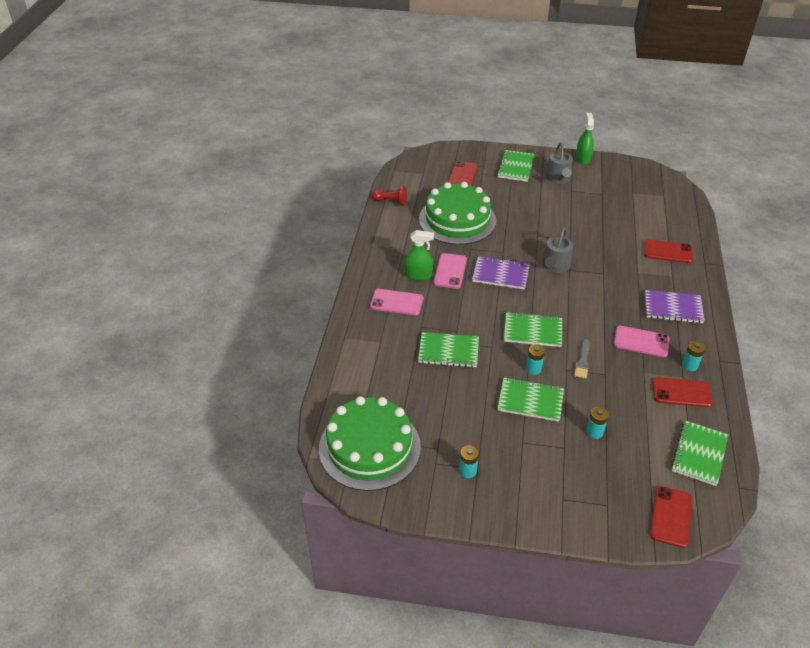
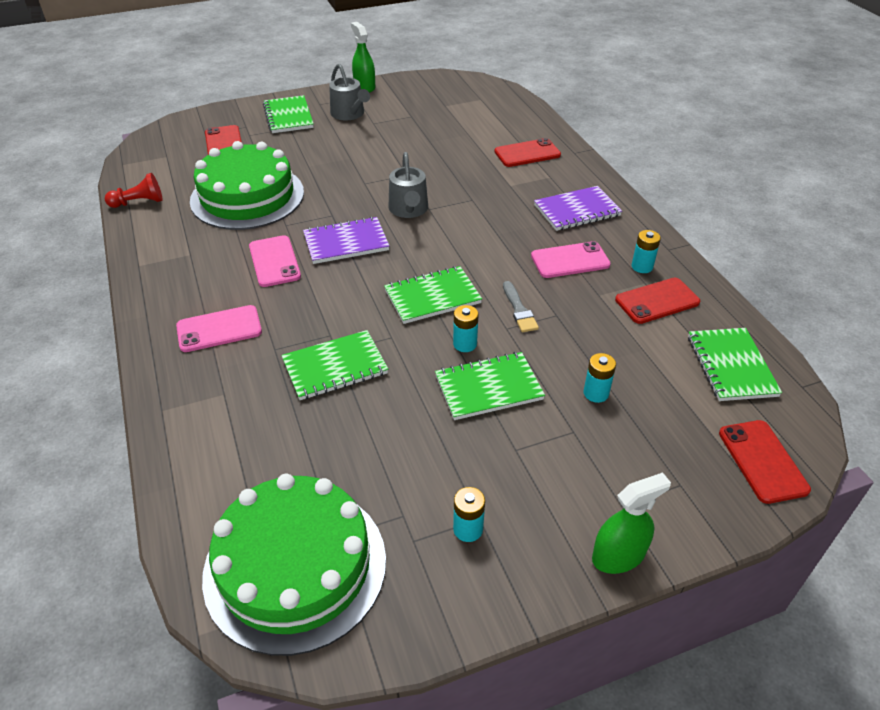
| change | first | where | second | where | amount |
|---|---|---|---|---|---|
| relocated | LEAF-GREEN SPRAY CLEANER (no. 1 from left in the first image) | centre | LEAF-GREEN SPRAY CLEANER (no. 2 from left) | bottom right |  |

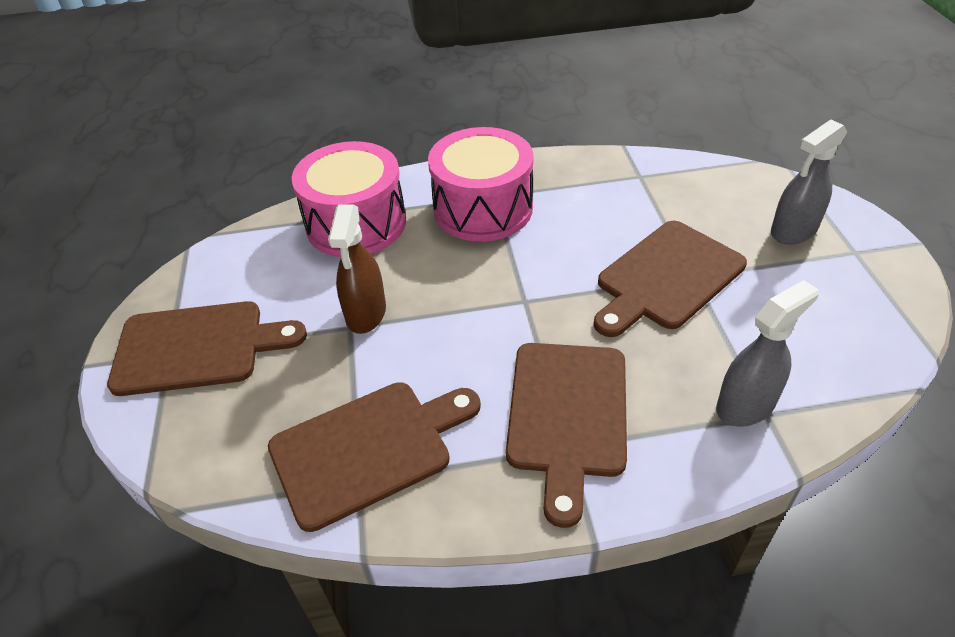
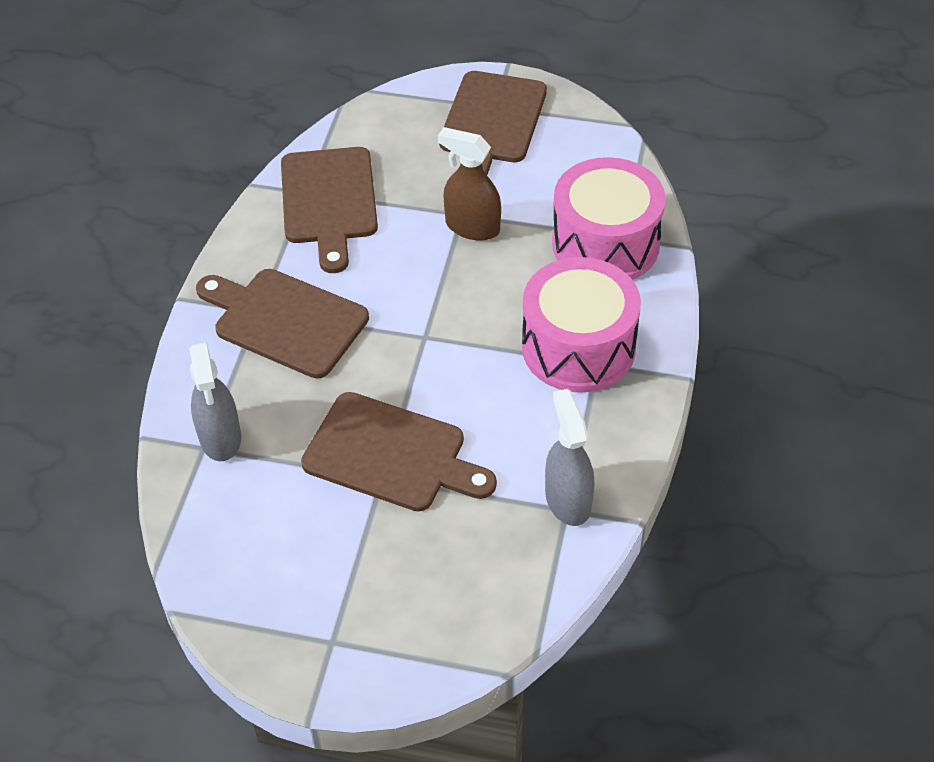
| change | first | where | second | where | amount |
|---|---|---|---|---|---|
| spun | RUSSET BREAD BOARD (no. 4 from left in the first image) | middle right | RUSSET BREAD BOARD (no. 3 from left) | centre | 135 degrees clockwise |
| relocated | ASH-GREY SPRAY CLEANER (no. 2 from left) | top right |  | centre |  |

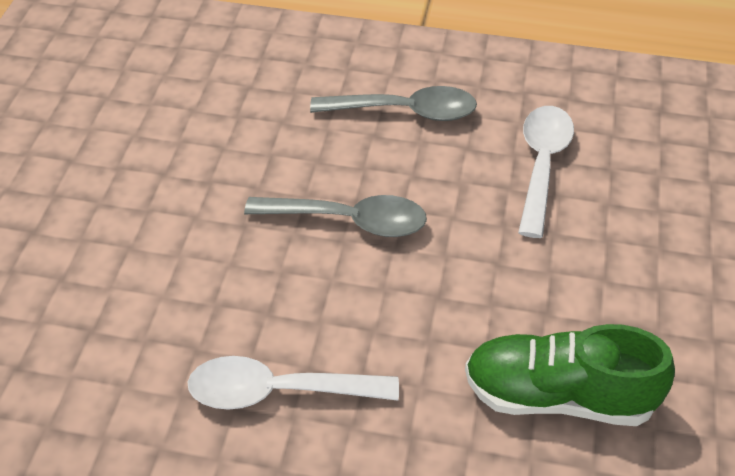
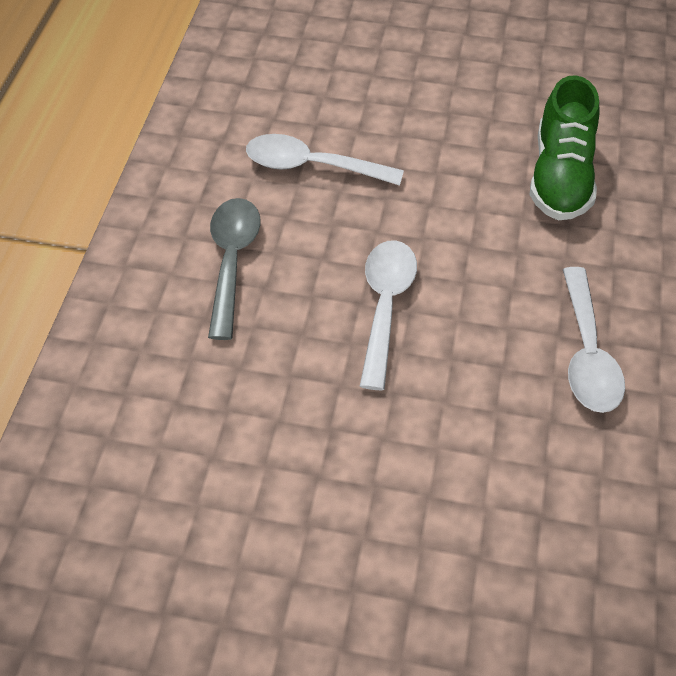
| change | first | where | second | where | amount |
|---|---|---|---|---|---|
| colour | ASH-GREY SPOON (no. 1 from left) | centre | SNOW-WHITE SPOON (no. 2 from left) | centre |  |

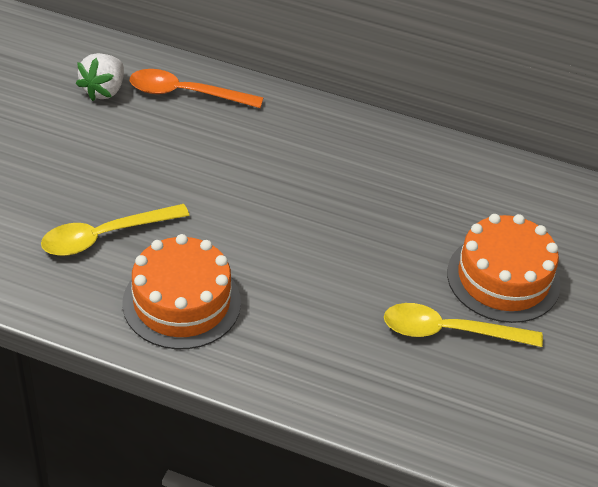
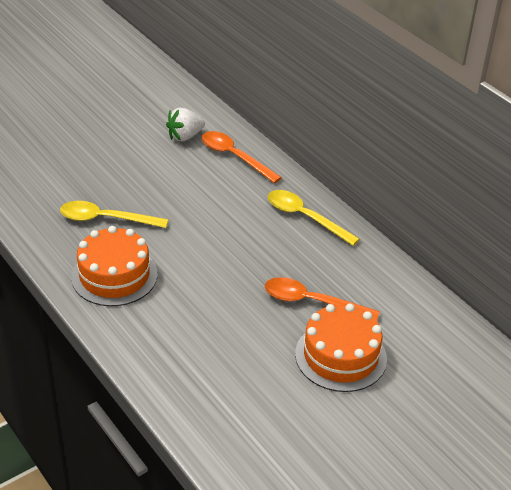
| change | first | where | second | where | amount |
|---|---|---|---|---|---|
| relocated | GOLDEN SPOON (no. 2 from left) | bottom right |  | centre |  |
| appeared |  |  | BRIGHT ORANGE SPOON (no. 2 from left) | centre |  |

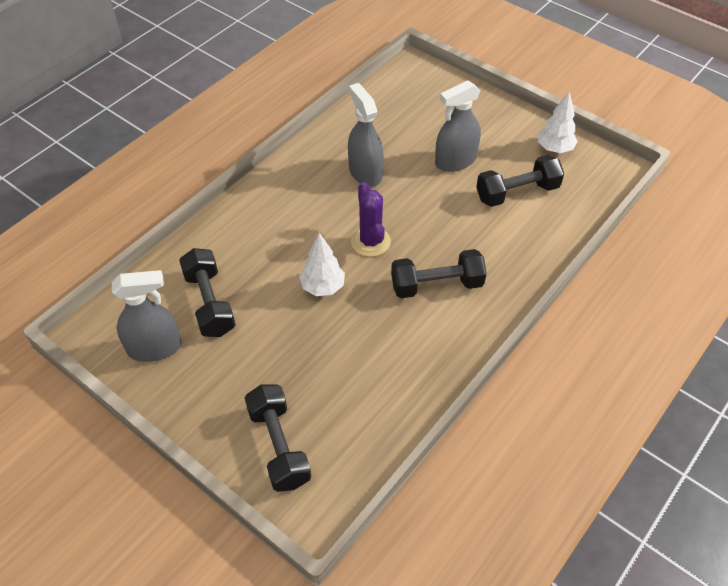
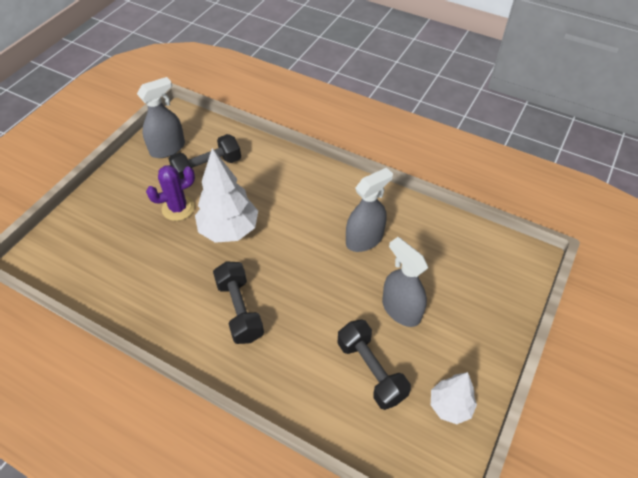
| change | first | where | second | where | amount |
|---|---|---|---|---|---|
| spun | ASH-GREY SPRAY CLEANER (no. 1 from left) | middle left |  | top left | 105 degrees counterclockwise |
| missing | JET-BLACK DUMBBELL (no. 2 from left) | bottom centre |  |  |  |
| size | SNOW-WHITE TREE (no. 1 from left) | centre |  | centre | x1.67 |
| relocated | PURPLE SAGUARO CACTUS | centre |  | middle left |  |

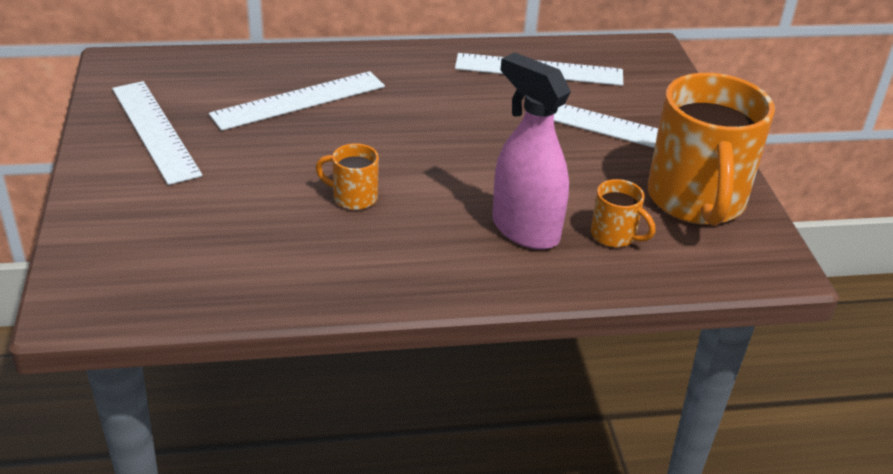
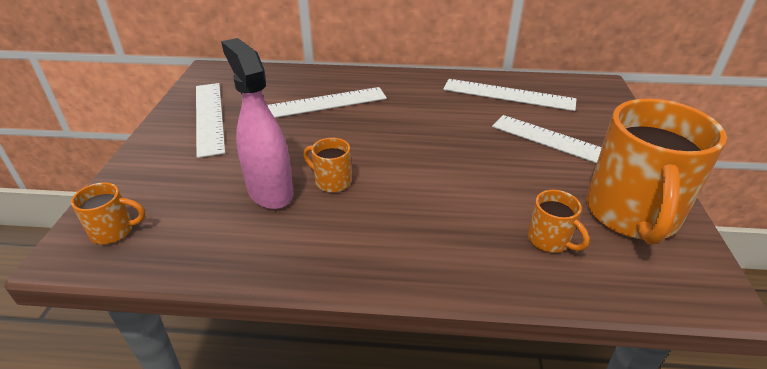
| change | first | where | second | where | amount |
|---|---|---|---|---|---|
| relocated | ROSE-PINK SPRAY CLEANER | top centre |  | centre |  |
| appeared |  |  | BRIGHT ORANGE TEA MUG (no. 1 from left) | middle left |  |

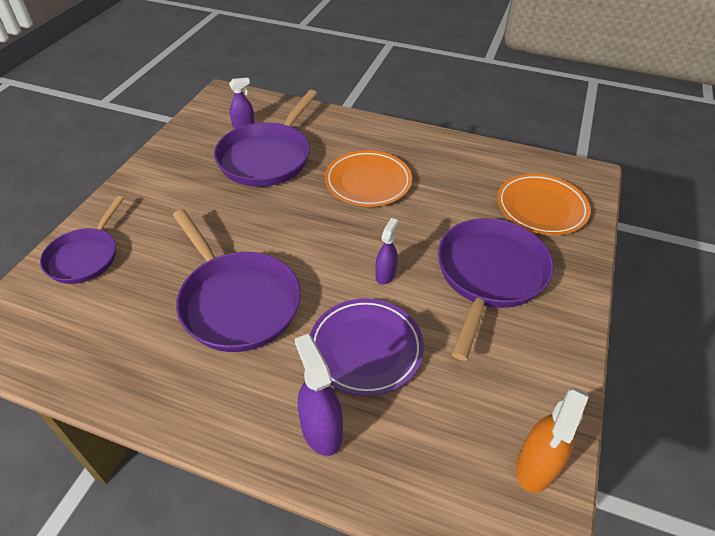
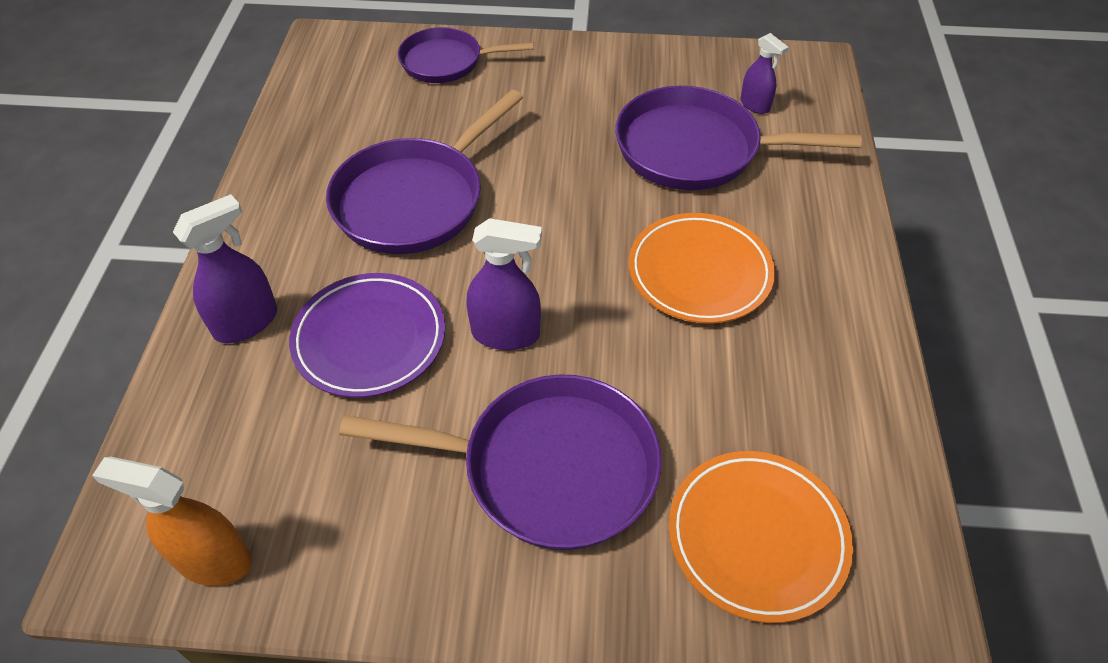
| change | first | where | second | where | amount |
|---|---|---|---|---|---|
| size | PURPLE SPRAY CLEANER (no. 3 from left in the first image) | centre | PURPLE SPRAY CLEANER (no. 2 from left) | centre | x1.57 |

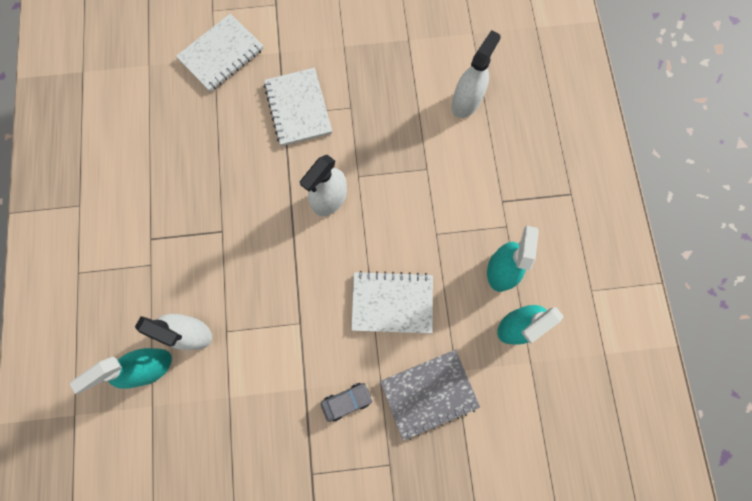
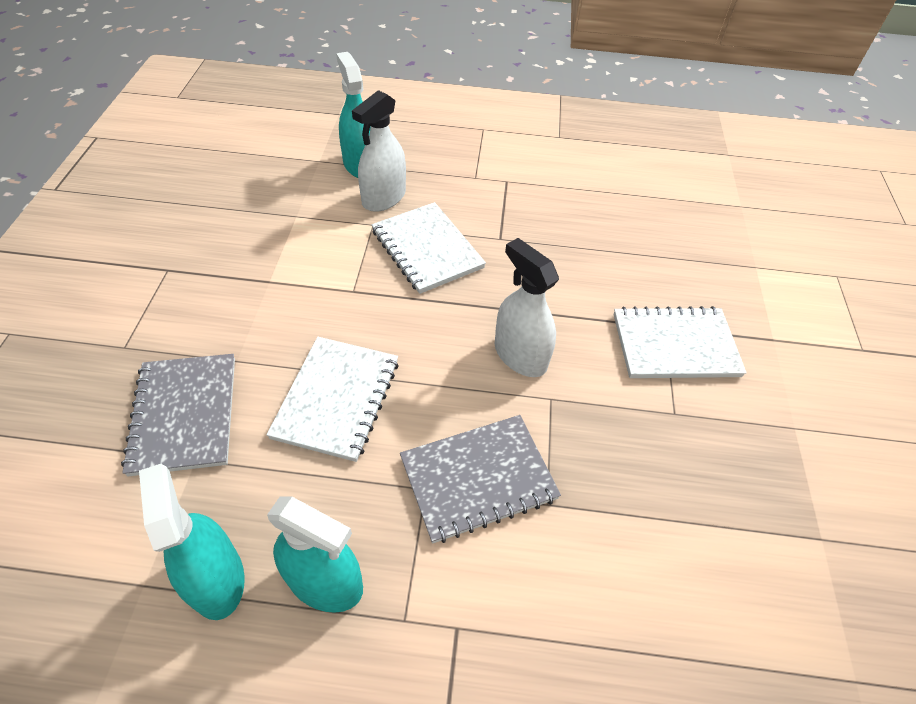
| change | first | where | second | where | amount |
|---|---|---|---|---|---|
| relocated | SNOW-WHITE NOTEPAD (no. 1 from left in the first image) | top left | SNOW-WHITE NOTEPAD (no. 2 from left) | centre |  |
| missing | ASH-GREY CAR | bottom centre |  |  |  |
| missing | SNOW-WHITE SPRAY CLEANER (no. 3 from left) | top centre |  |  |  |
| appeared |  |  | ASH-GREY NOTEPAD (no. 2 from left) | bottom centre |  |

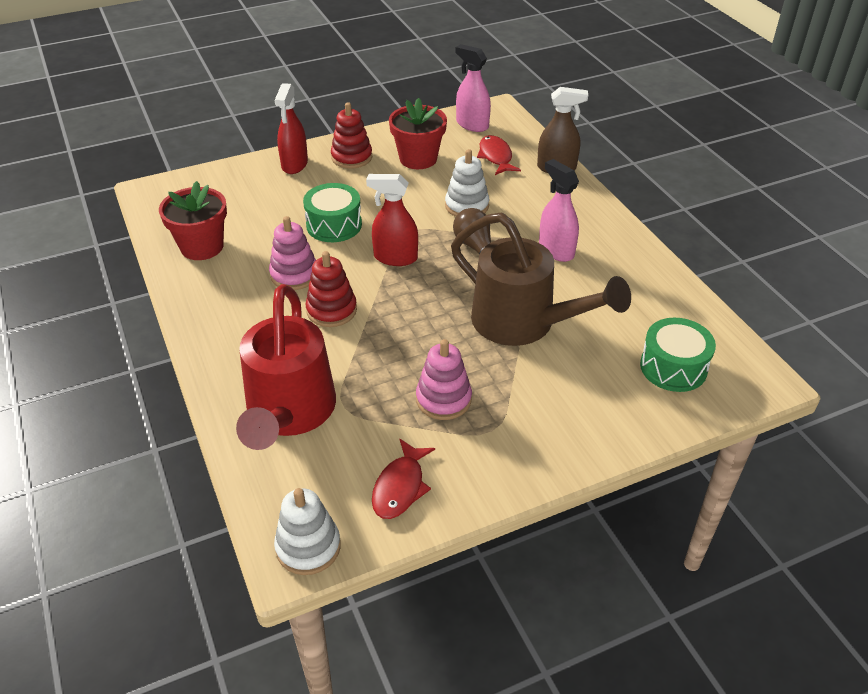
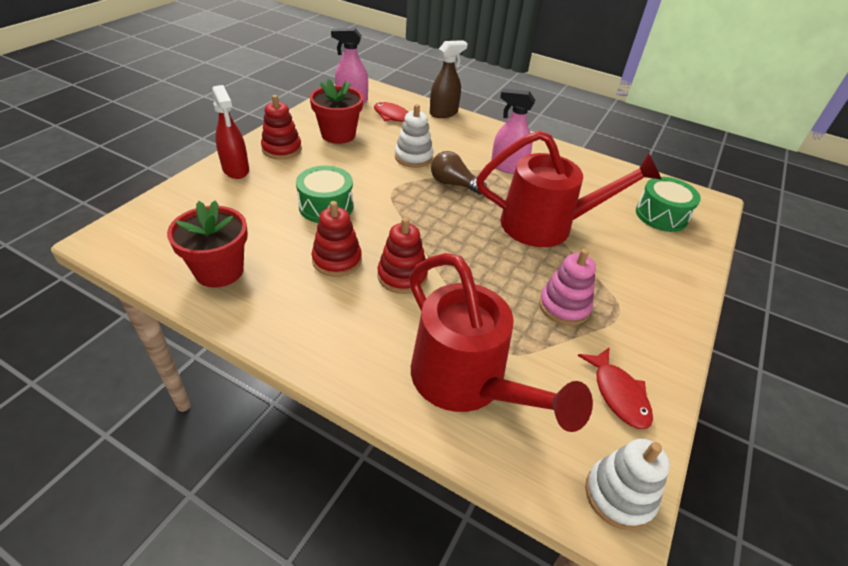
| change | first | where | second | where | amount |
|---|---|---|---|---|---|
| colour | ROSE-PINK STACKING RINGS (no. 1 from left) | centre | RED STACKING RINGS (no. 2 from left) | centre |  |
| missing | RED SPRAY CLEANER (no. 2 from left) | top centre |  |  |  |
| colour | RUSSET WATERING CAN | centre | RED WATERING CAN (no. 2 from left) | top right |  |

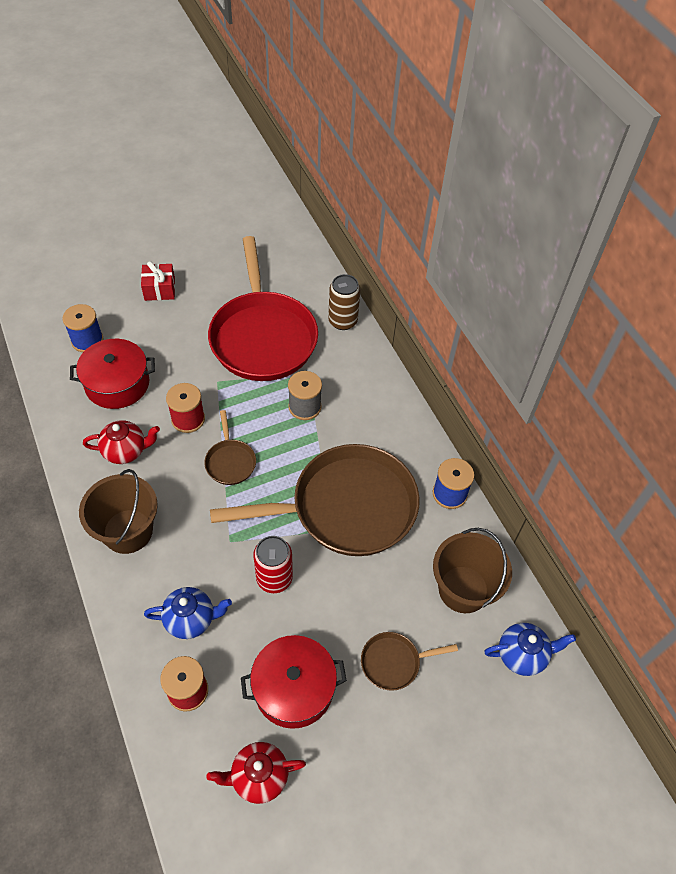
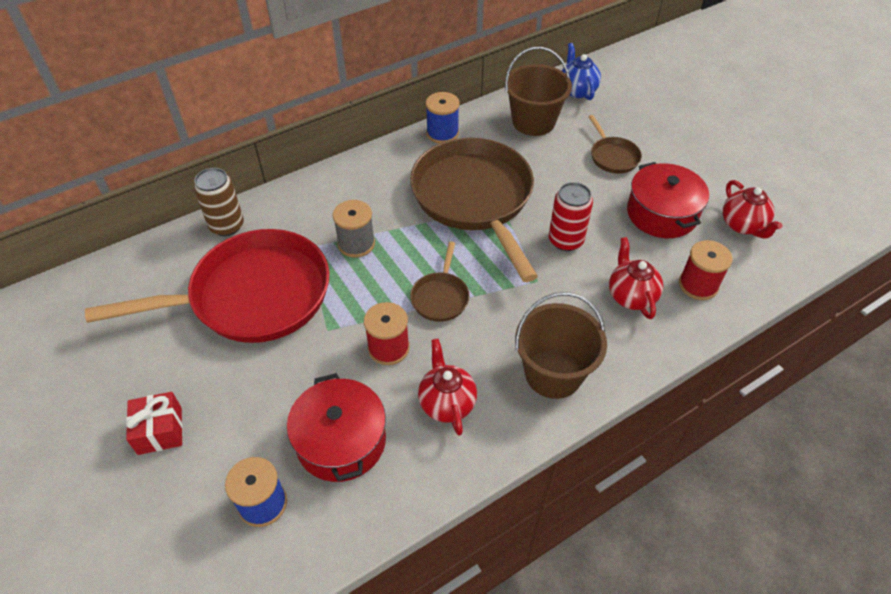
| change | first | where | second | where | amount |
|---|---|---|---|---|---|
| colour | ROYAL BLUE TEAPOT (no. 1 from left) | bottom left | RED TEAPOT (no. 2 from left) | middle right |  |
| spun | RUSSET SKILLET (no. 1 from left) | centre |  | centre | 120 degrees clockwise |

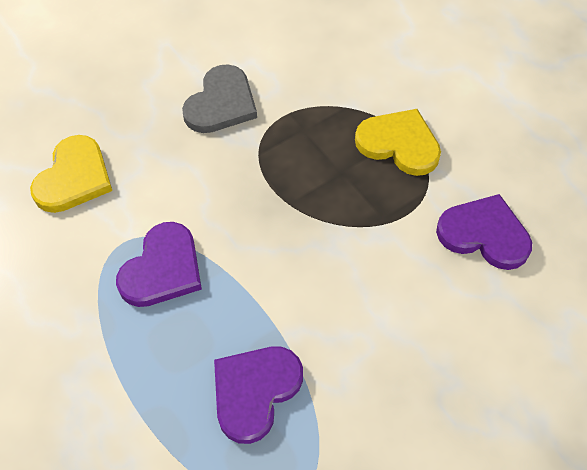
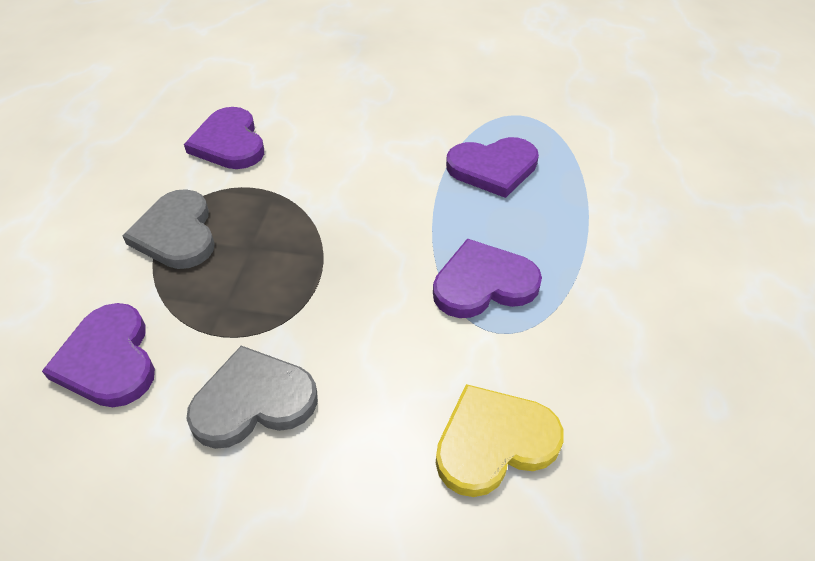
| change | first | where | second | where | amount |
|---|---|---|---|---|---|
| colour | GOLDEN HEART SHAPE (no. 2 from left) | top right | ASH-GREY HEART SHAPE (no. 1 from left) | middle left |  |
| appeared |  |  | PURPLE HEART SHAPE (no. 1 from left) | middle left |  |

